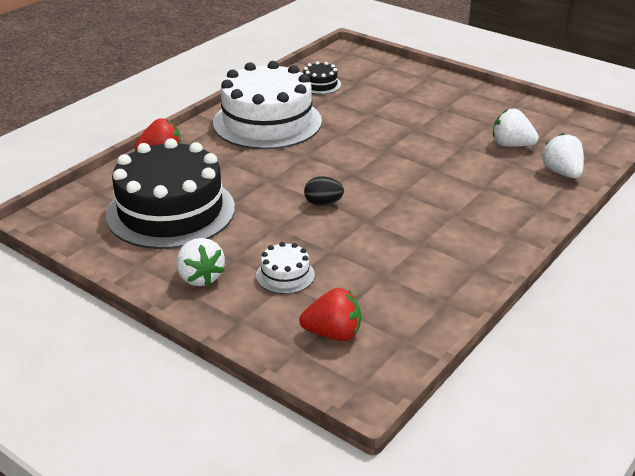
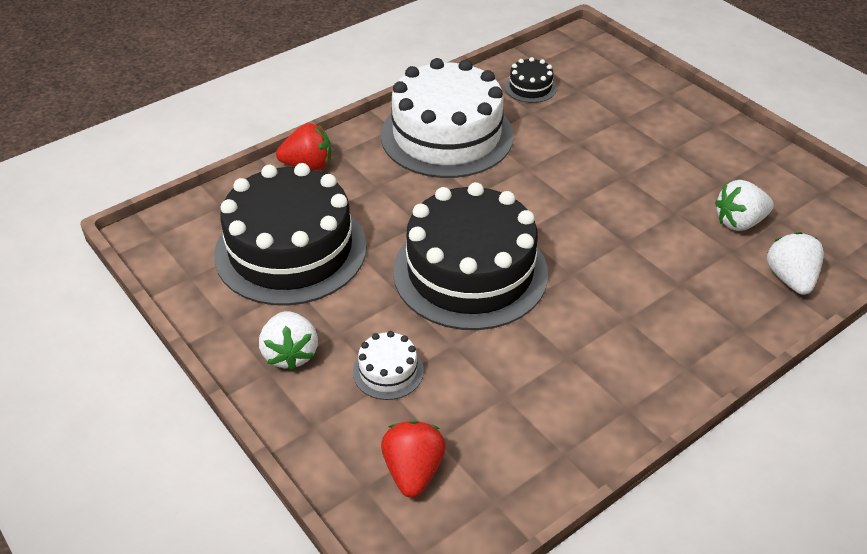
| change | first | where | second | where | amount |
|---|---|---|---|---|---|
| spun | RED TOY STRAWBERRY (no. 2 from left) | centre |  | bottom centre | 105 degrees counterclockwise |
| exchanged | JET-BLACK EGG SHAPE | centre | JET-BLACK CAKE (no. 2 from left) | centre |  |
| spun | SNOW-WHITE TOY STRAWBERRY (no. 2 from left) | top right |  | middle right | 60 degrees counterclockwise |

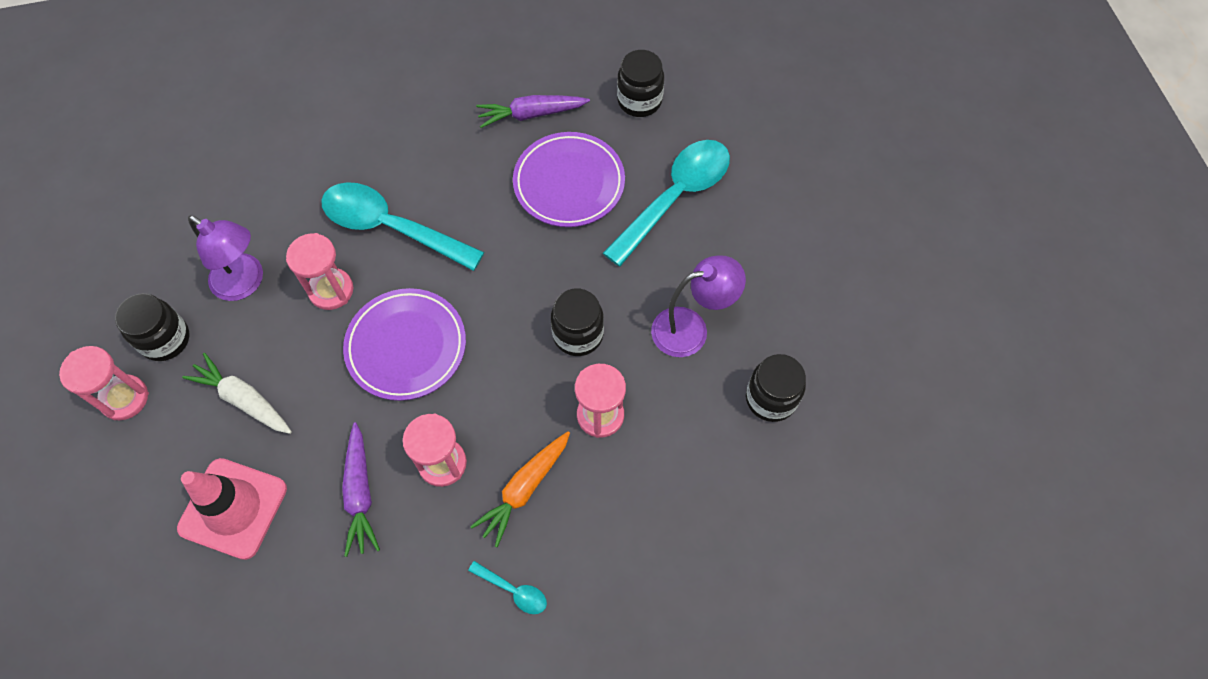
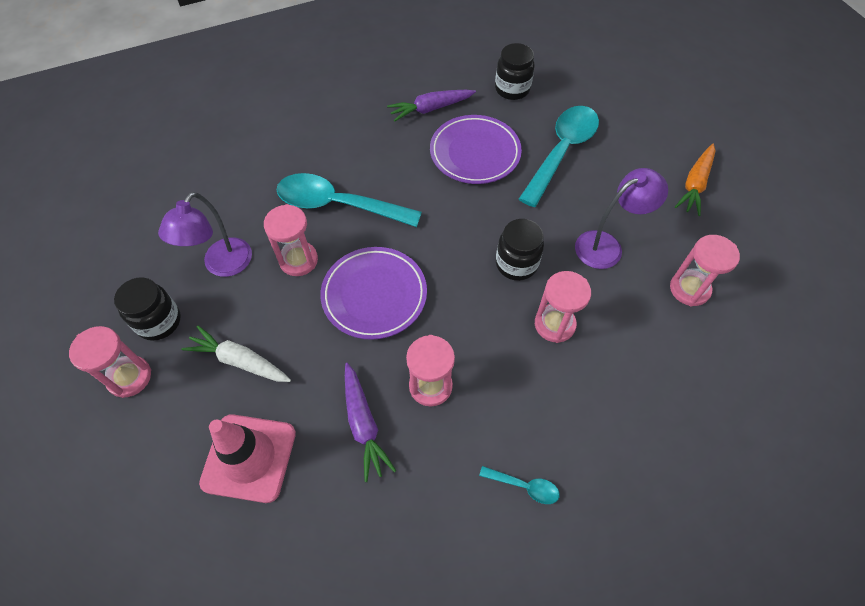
| change | first | where | second | where | amount |
|---|---|---|---|---|---|
| spun | PURPLE DESK LAMP (no. 1 from left) | middle left |  | middle left | 90 degrees clockwise |
| relocated | BRIGHT ORANGE TOY CARROT | bottom centre |  | top right |  |
| exchanged | JET-BLACK PRESERVE JAR (no. 4 from left) | centre | ROSE-PINK HOURGLASS (no. 5 from left) | middle right |  |

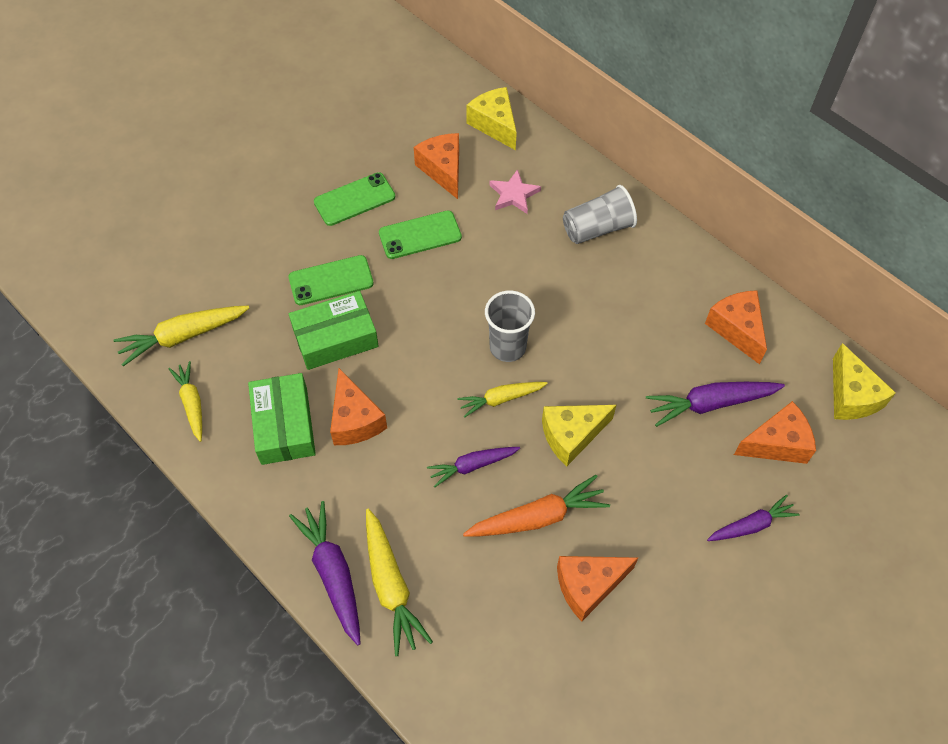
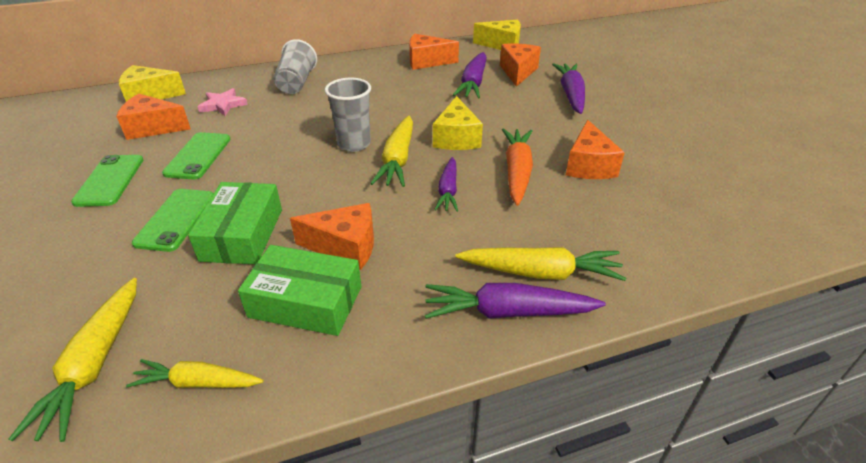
| change | first | where | second | where | amount |
|---|---|---|---|---|---|
| size | GOLDEN TOY CARROT (no. 4 from left in the first image) | centre | GOLDEN TOY CARROT (no. 3 from left) | top centre | x1.52 |
| size | PURPLE TOY CARROT (no. 4 from left) | bottom right |  | top centre | x1.52 |

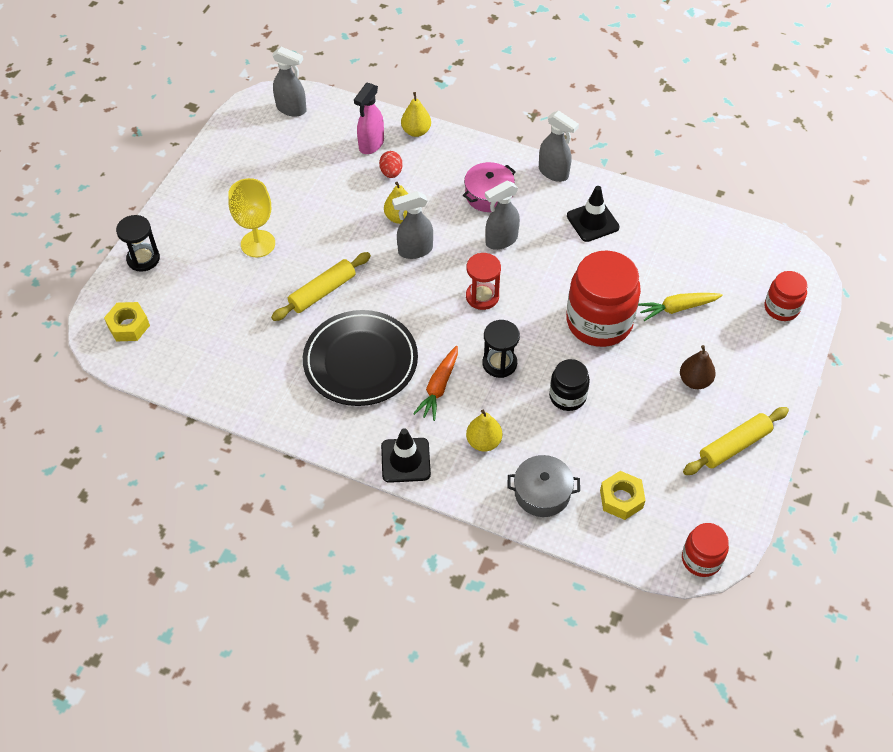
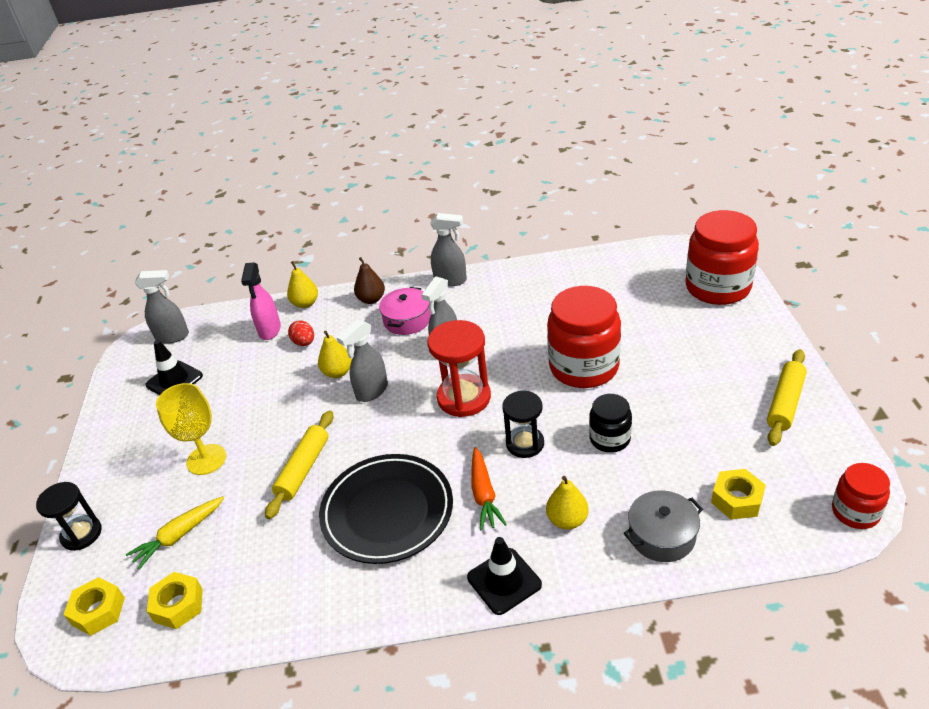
| change | first | where | second | where | amount |
|---|---|---|---|---|---|
| size | RED HOURGLASS | centre |  | centre | x1.51 |
| relocated | JET-BLACK ROAD CONE (no. 2 from left in the first image) | top centre | JET-BLACK ROAD CONE (no. 1 from left) | middle left |  |
| relocated | GOLDEN TOY CARROT | middle right |  | bottom left |  |
| relocated | RUSSET PEAR | middle right |  | centre |  |
| size | RED PRESERVE JAR (no. 3 from left in the first image) | middle right | RED PRESERVE JAR (no. 2 from left) | middle right | x1.87 |
| appeared |  |  | GOLDEN HEX NUT (no. 2 from left) | bottom left |  |

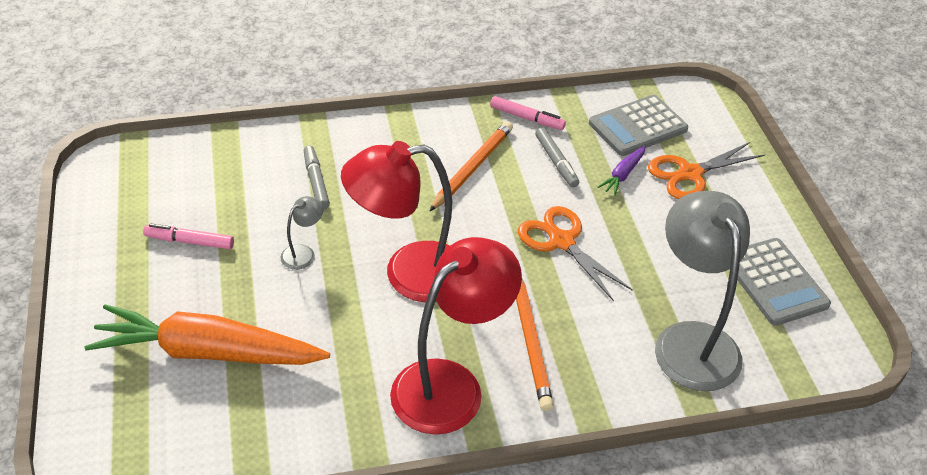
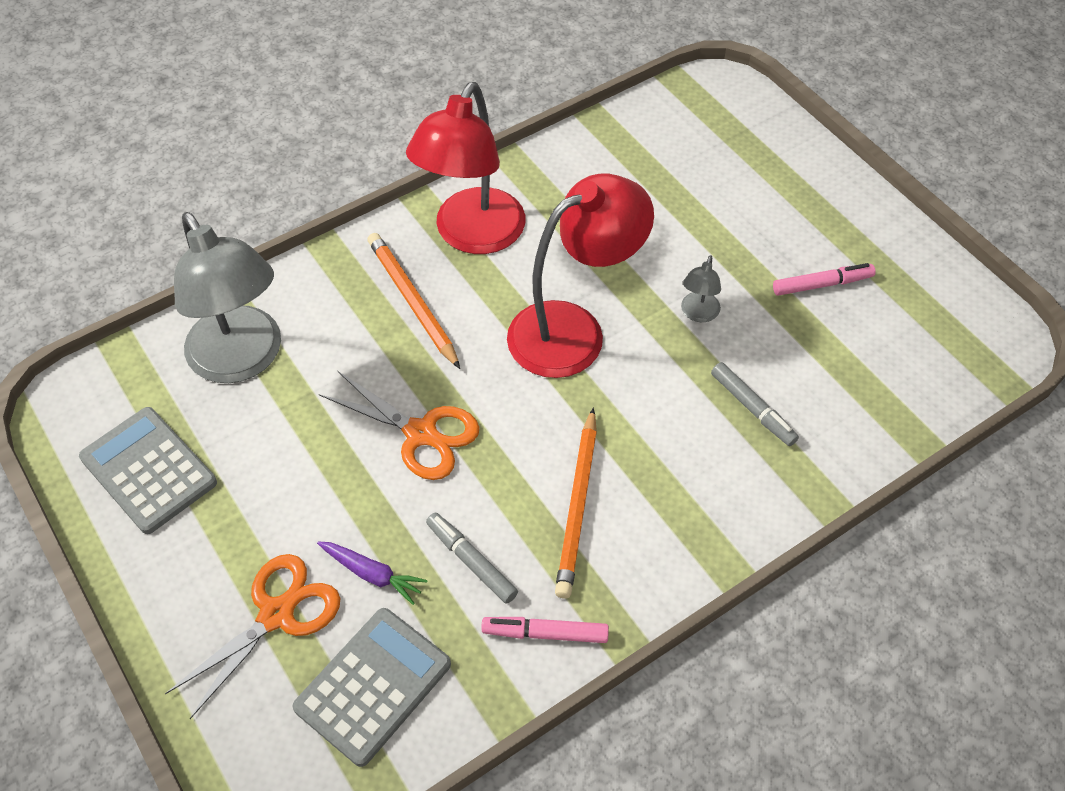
| change | first | where | second | where | amount |
|---|---|---|---|---|---|
| missing | BRIGHT ORANGE TOY CARROT | bottom left |  |  |  |
| spun | PURPLE TOY CARROT | middle right |  | bottom centre | 105 degrees clockwise |

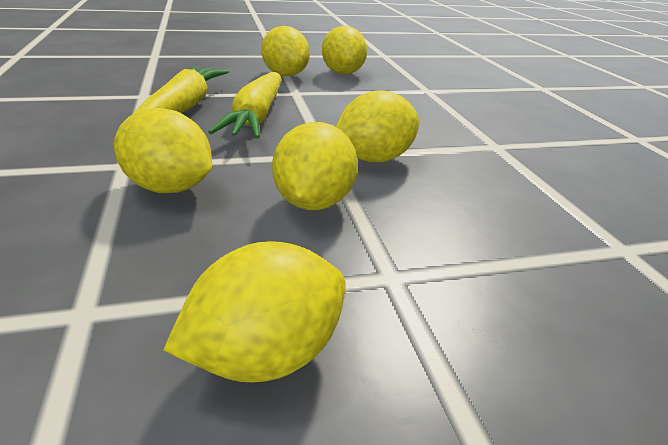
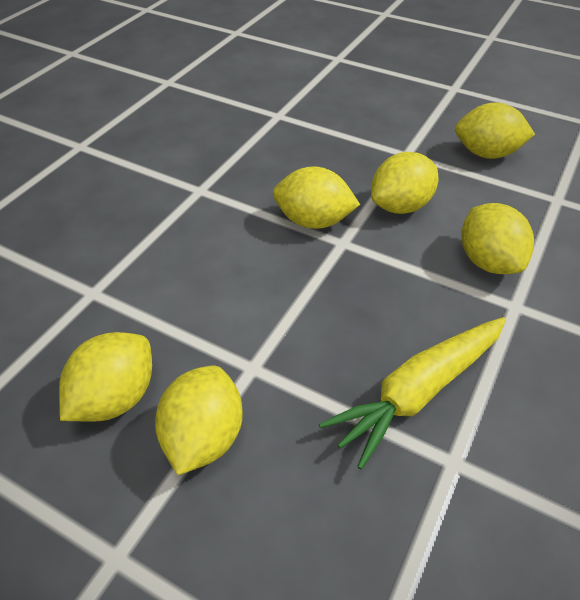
| change | first | where | second | where | amount |
|---|---|---|---|---|---|
| missing | GOLDEN TOY CARROT (no. 2 from left) | top centre |  |  |  |

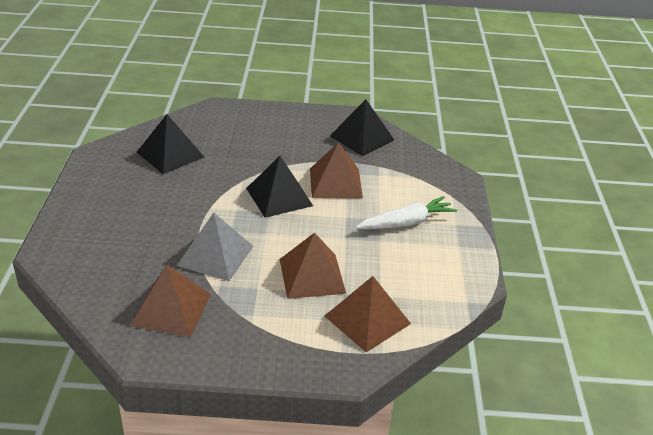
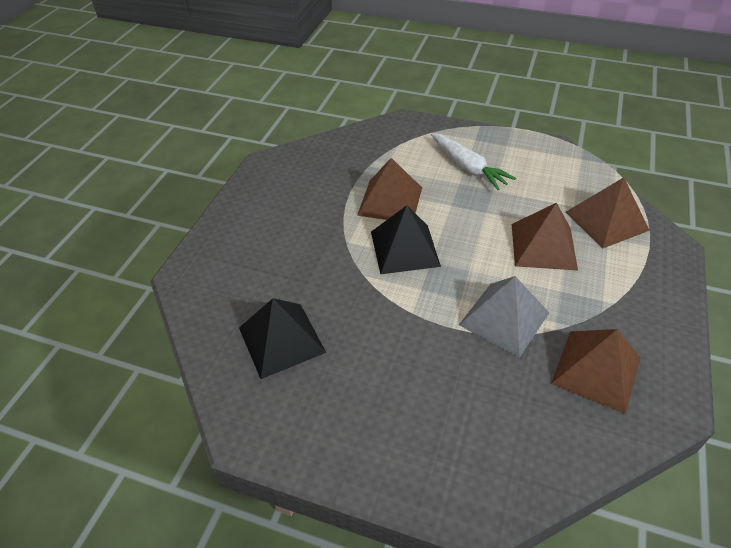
| change | first | where | second | where | amount |
|---|---|---|---|---|---|
| missing | JET-BLACK PYRAMID SHAPE (no. 3 from left) | top centre |  |  |  |
| spun | SNOW-WHITE TOY CARROT | centre |  | top centre | 150 degrees clockwise |

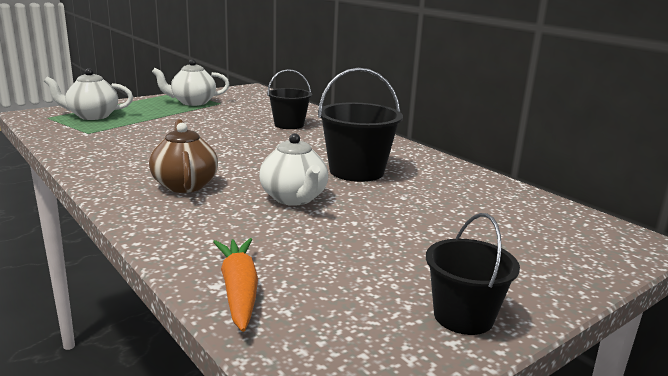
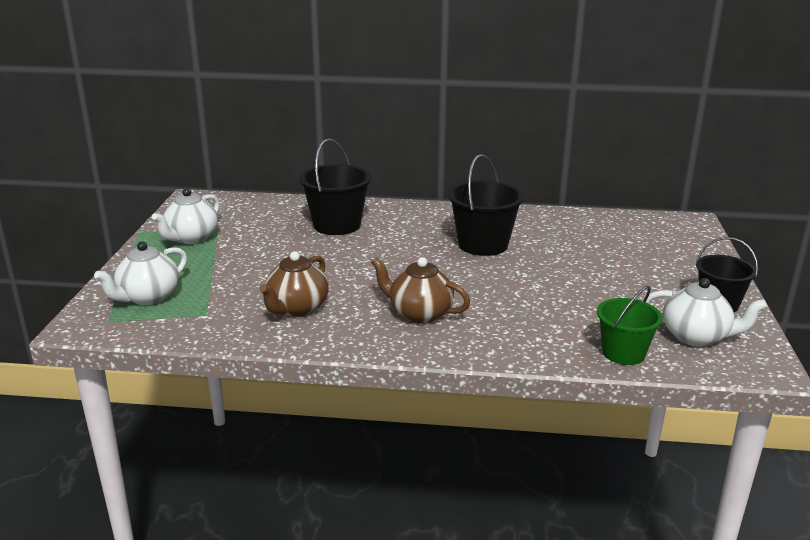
| change | first | where | second | where | amount |
|---|---|---|---|---|---|
| exchanged | BRIGHT ORANGE TOY CARROT | bottom centre | LEAF-GREEN PAIL | middle right |  |
| relocated | SNOW-WHITE TEAPOT (no. 3 from left) | centre |  | middle right |  |
| size | JET-BLACK PAIL (no. 1 from left) | top centre |  | centre | x1.50 |
| appeared |  |  | RUSSET TEAPOT (no. 1 from left) | centre |  |

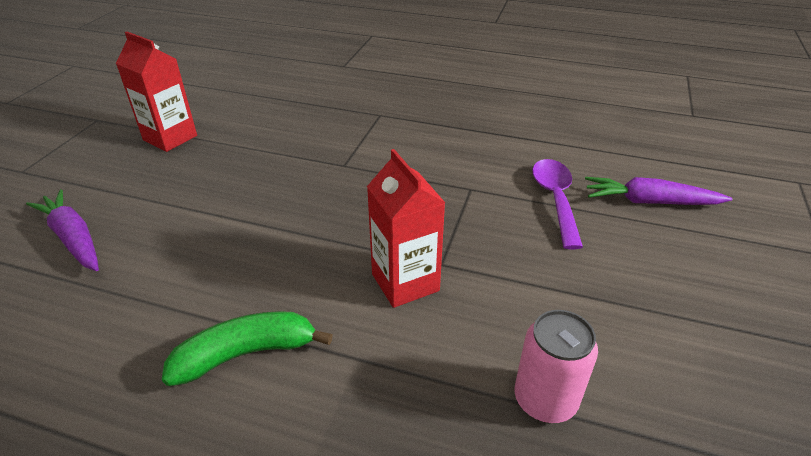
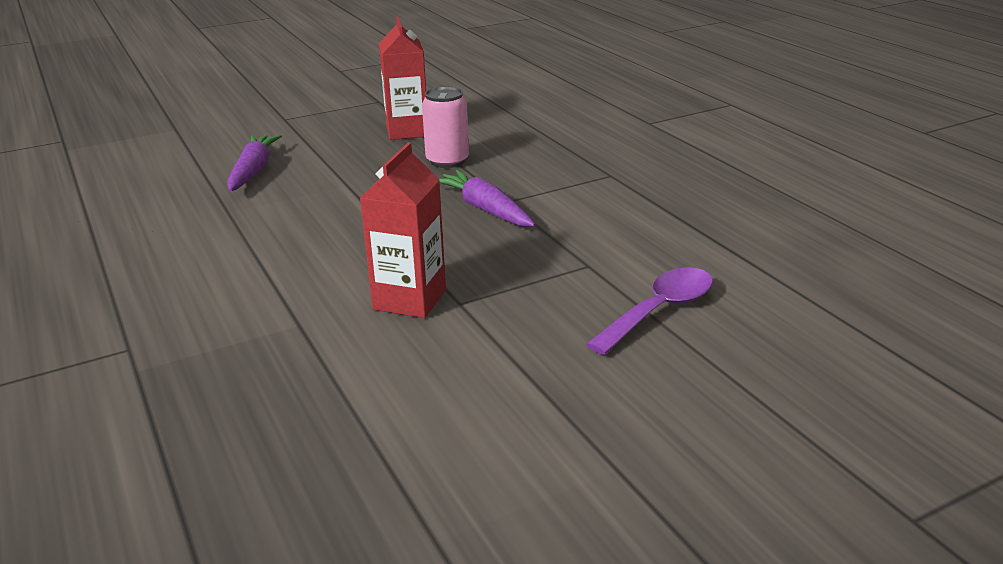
| change | first | where | second | where | amount |
|---|---|---|---|---|---|
| missing | LEAF-GREEN BANANA | bottom left |  |  |  |
| relocated | ROSE-PINK TIN | bottom right |  | top centre |  |
| relocated | PURPLE TOY CARROT (no. 2 from left) | middle right |  | centre |  |

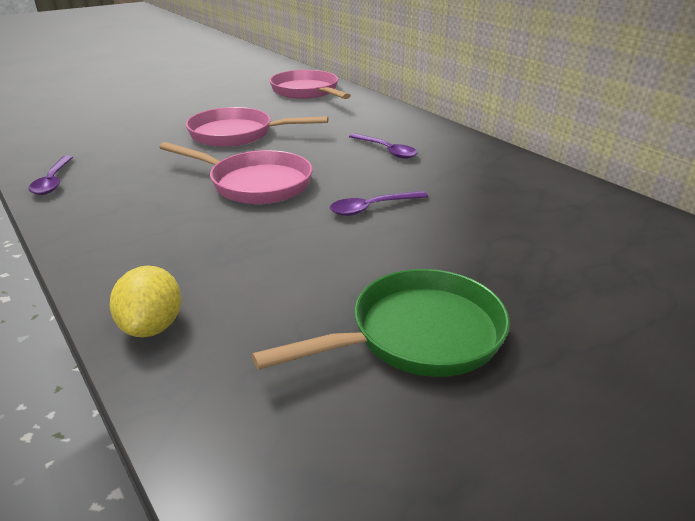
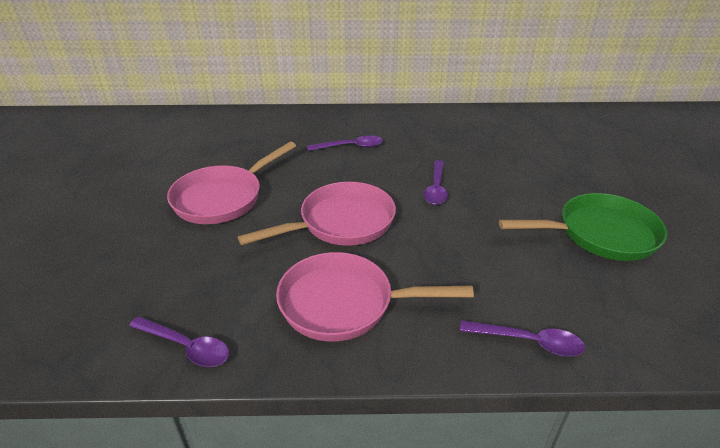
| change | first | where | second | where | amount |
|---|---|---|---|---|---|
| exchanged | GOLDEN LEMON | middle left | PURPLE SPOON (no. 4 from left) | bottom right |  |
| spun | LEAF-GREEN SKILLET | centre |  | middle right | 75 degrees clockwise |
| relocated | ROSE-PINK SKILLET (no. 3 from left) | top centre |  | centre |  |

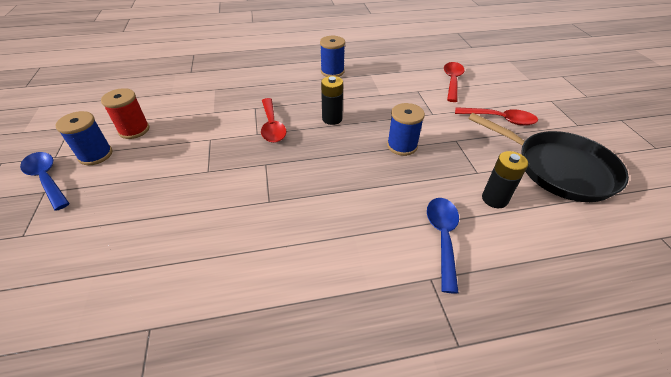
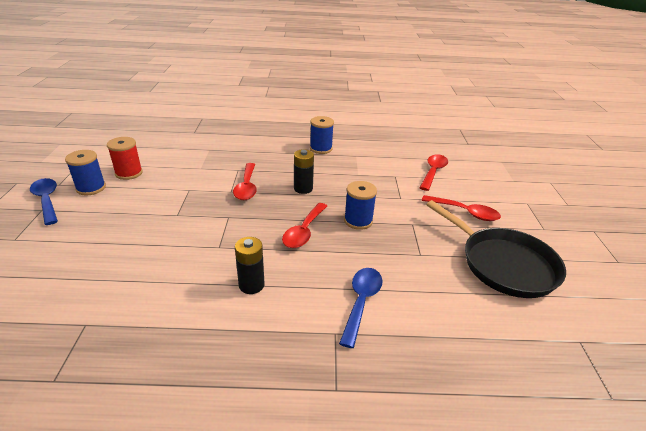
| change | first | where | second | where | amount |
|---|---|---|---|---|---|
| relocated | JET-BLACK AA BATTERY (no. 2 from left in the first image) | middle right | JET-BLACK AA BATTERY (no. 1 from left) | centre |  |
| appeared |  |  | RED SPOON (no. 2 from left) | centre |  |

